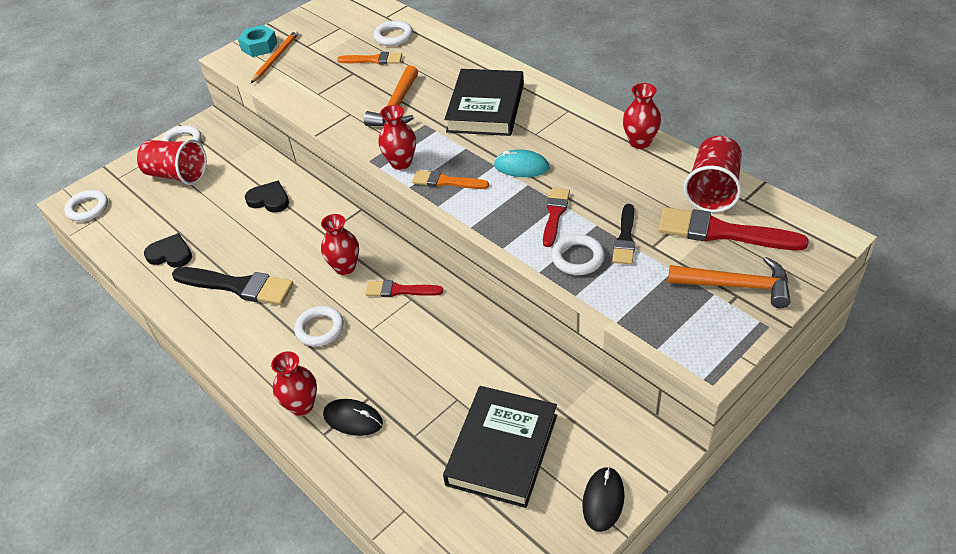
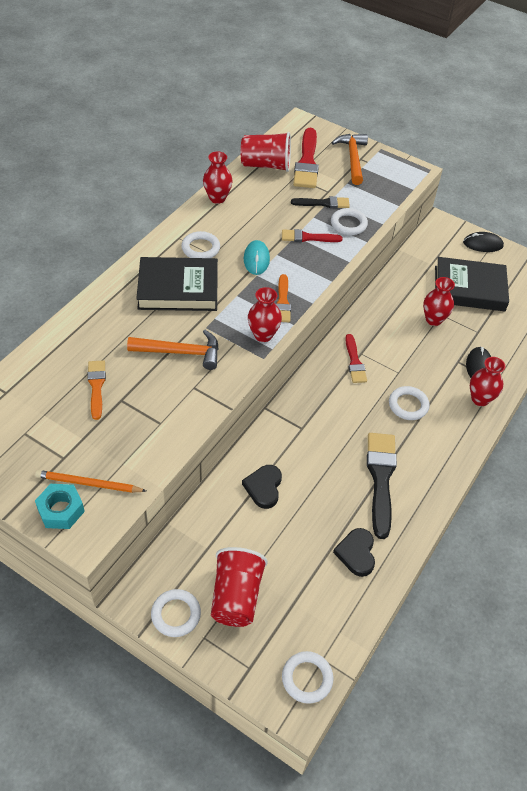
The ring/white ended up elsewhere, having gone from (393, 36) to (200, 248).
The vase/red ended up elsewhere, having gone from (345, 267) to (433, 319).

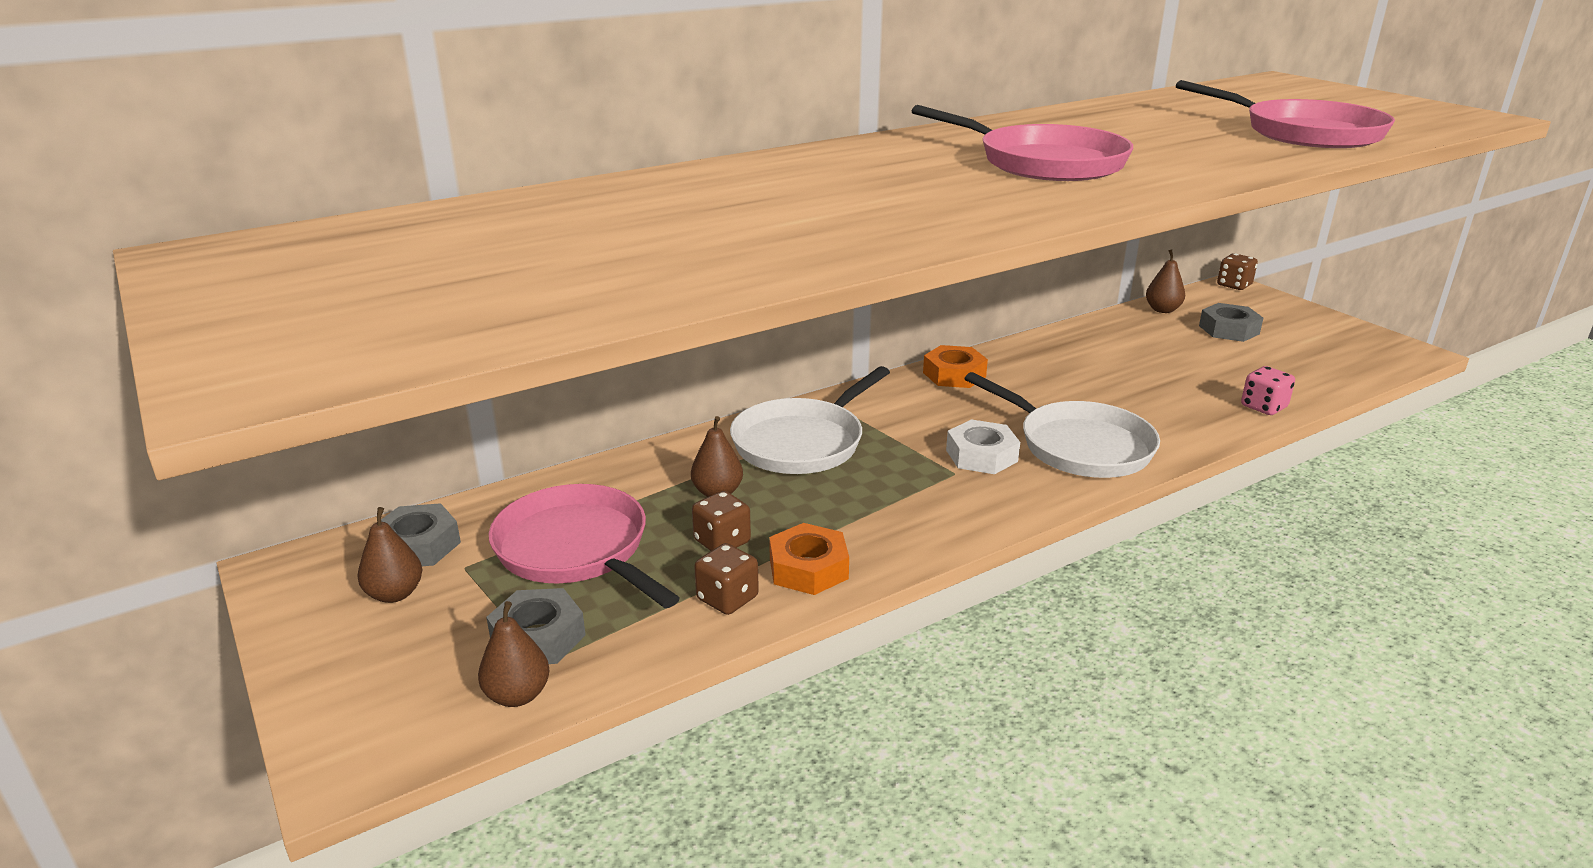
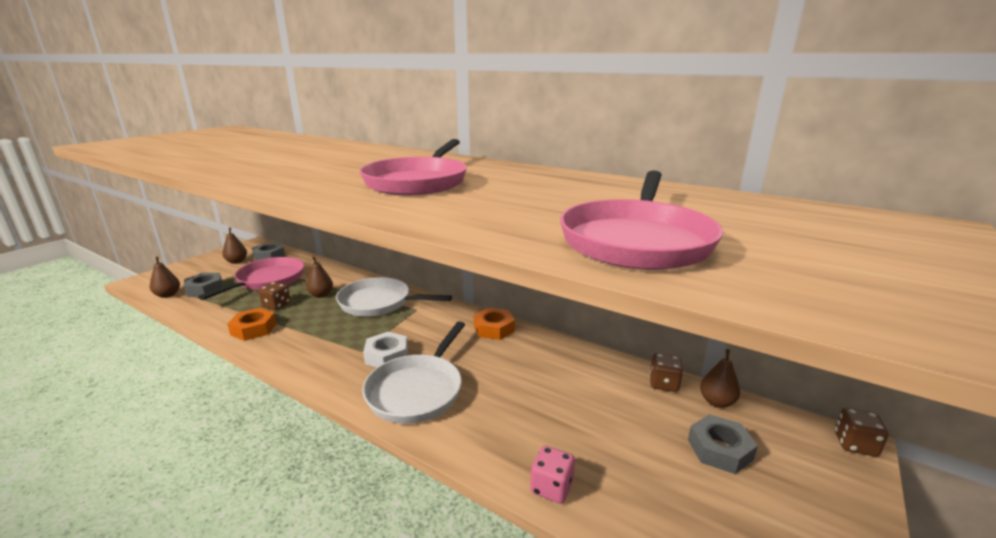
The dice/brown ended up elsewhere, having gone from (727, 598) to (663, 383).

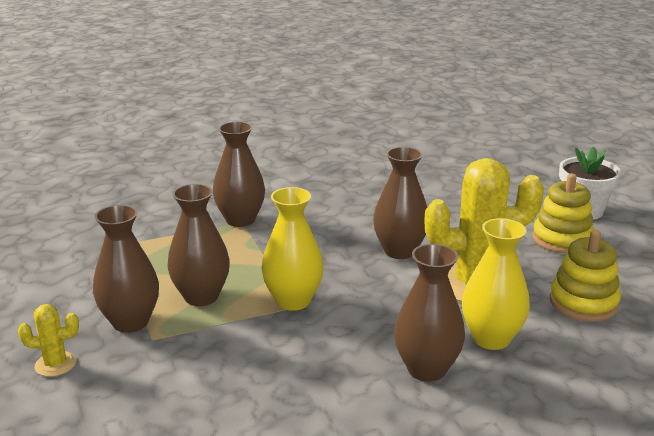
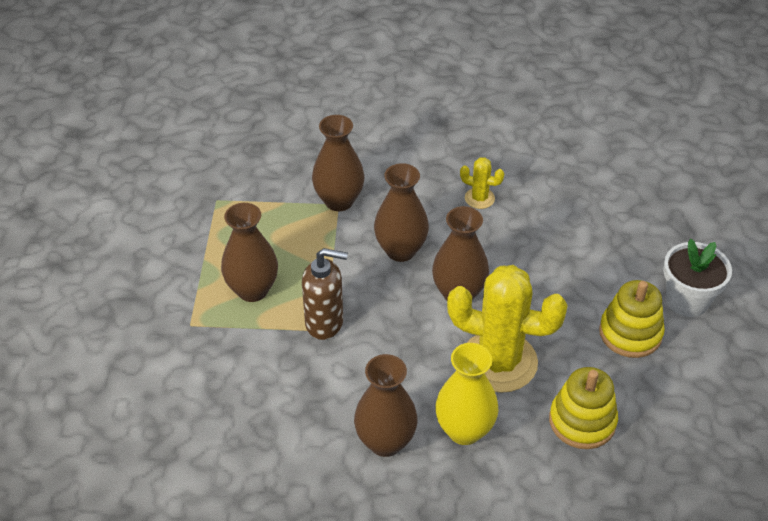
Where the vase/yellow stood at (293, 301), the soap dispenser/brown came to stand at (325, 323).
The vase/brown ended up elsewhere, having gone from (130, 322) to (400, 250).
The cactus/yellow ended up elsewhere, having gone from (55, 364) to (479, 198).

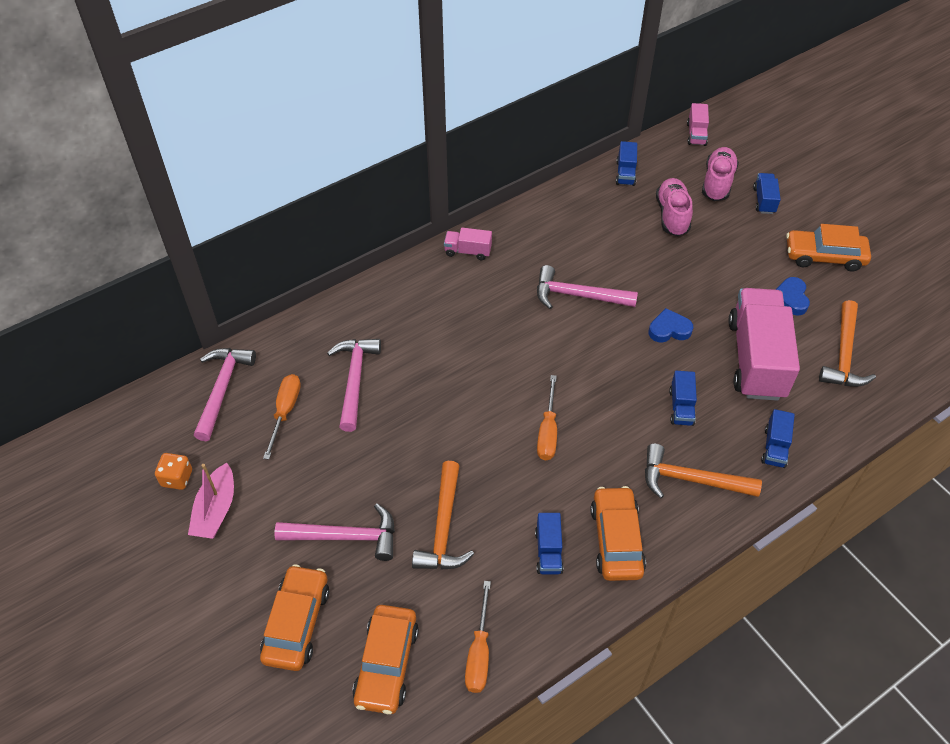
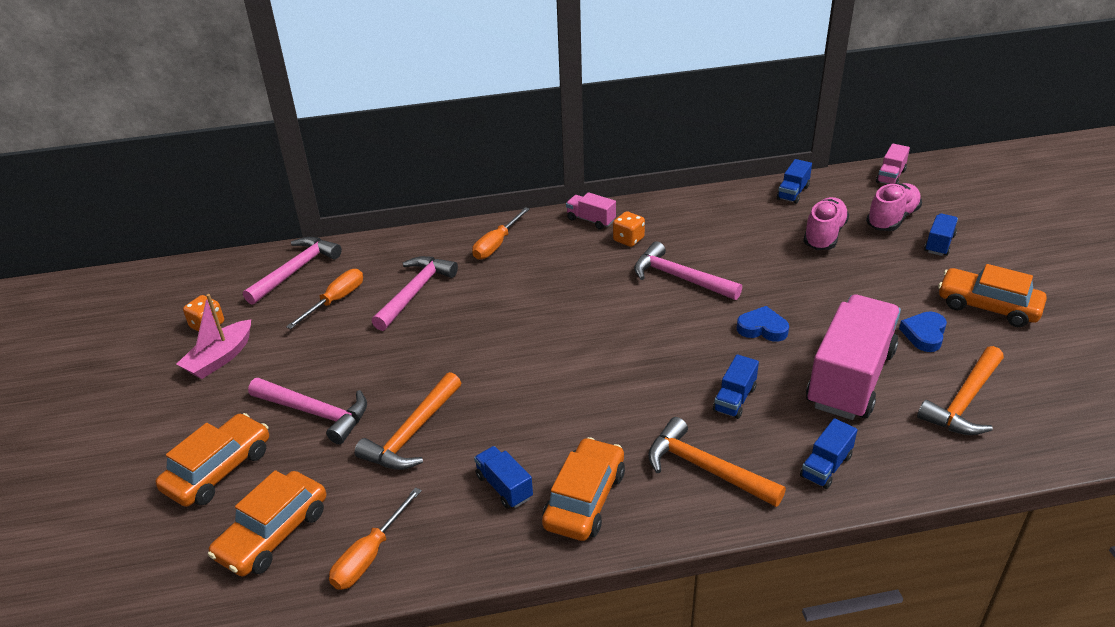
The screwdriver/orange ended up elsewhere, having gone from (548, 431) to (496, 244).
The truck/blue at (548, 551) ended up facing another way, 120 degrees clockwise from before.
The second view gained the dice/orange at (628, 239).

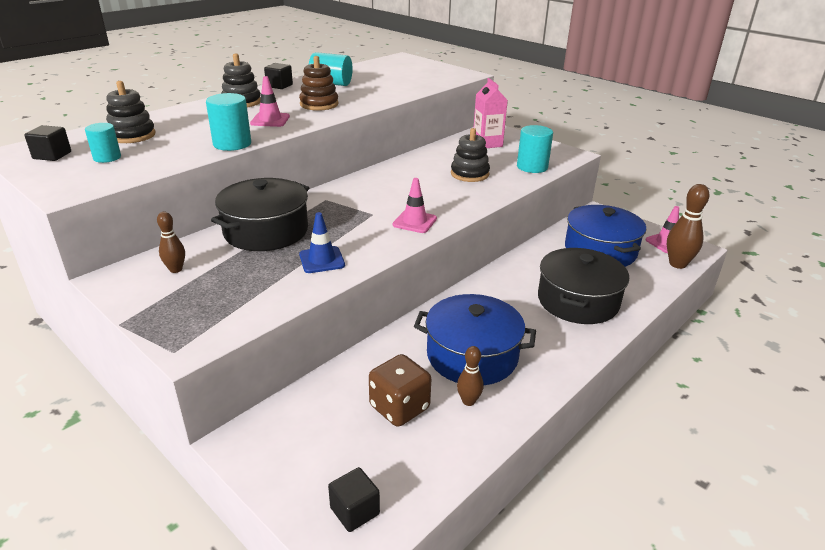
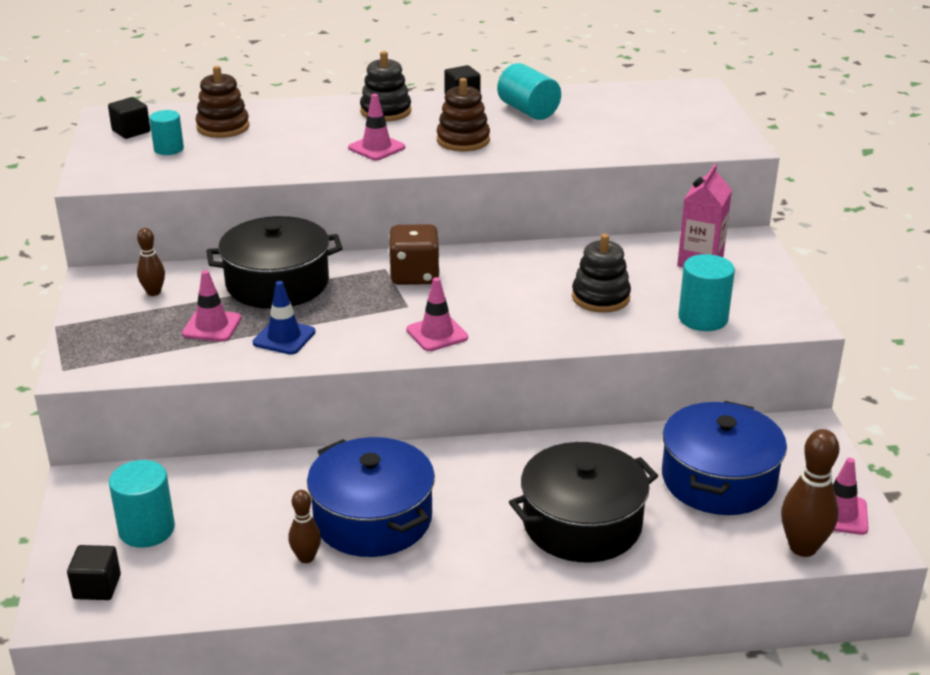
What was the stacking toy/black at (132, 135) turned into the stacking toy/brown at (223, 127).
The cylinder/turquoise ended up elsewhere, having gone from (232, 144) to (147, 529).
The dice/brown ended up elsewhere, having gone from (399, 407) to (414, 276).
The second view gained the traffic cone/pink at (212, 326).

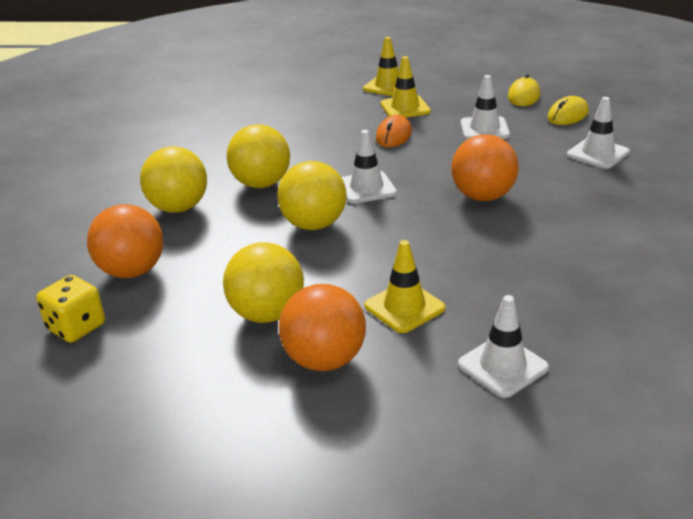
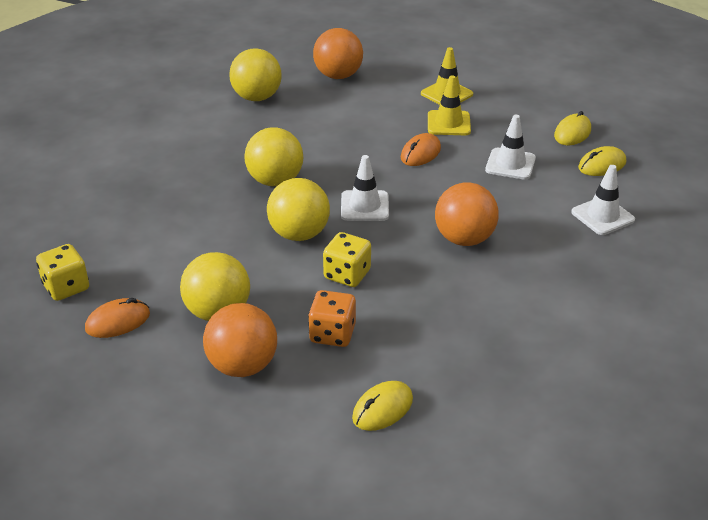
The ball/yellow ended up elsewhere, having gone from (179, 208) to (257, 97).
The ball/orange ended up elsewhere, having gone from (132, 271) to (338, 76).
Where the traffic cone/yellow stood at (404, 307), the dice/orange came to stand at (332, 334).
Where the traffic cone/white stood at (502, 366), the mouse/yellow came to stand at (382, 409).
The second view gained the dice/yellow at (347, 274).
The second view gained the mouse/orange at (118, 321).

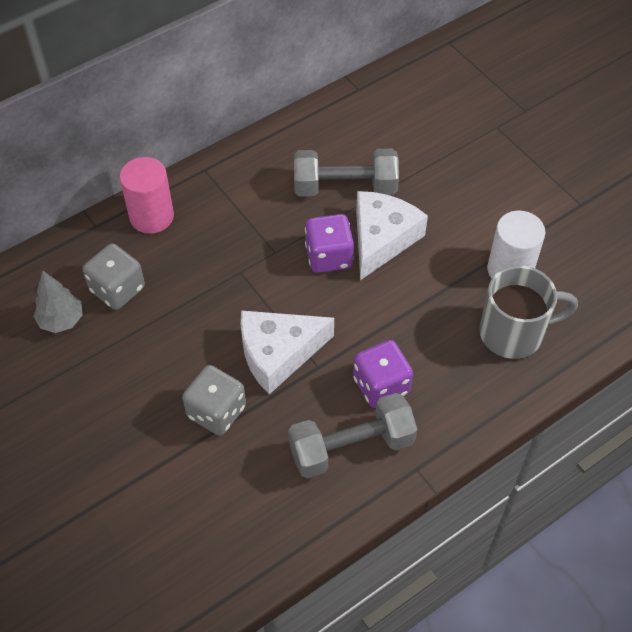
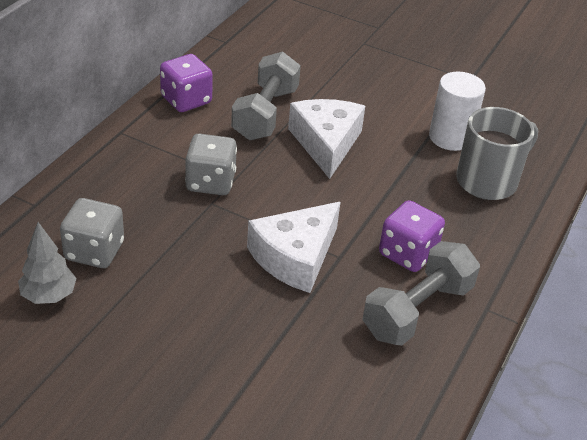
The dumbbell/grey at (345, 187) ended up facing another way, 45 degrees counterclockwise from before.
The second view lost the cylinder/pink at (151, 216).
The dice/purple ended up elsewhere, having gone from (329, 256) to (186, 100).
The dice/grey ended up elsewhere, having gone from (216, 412) to (210, 182).

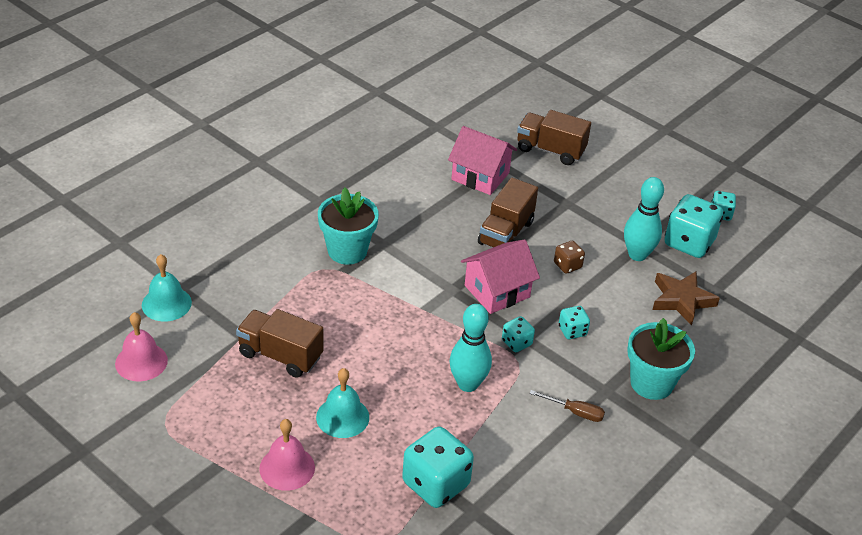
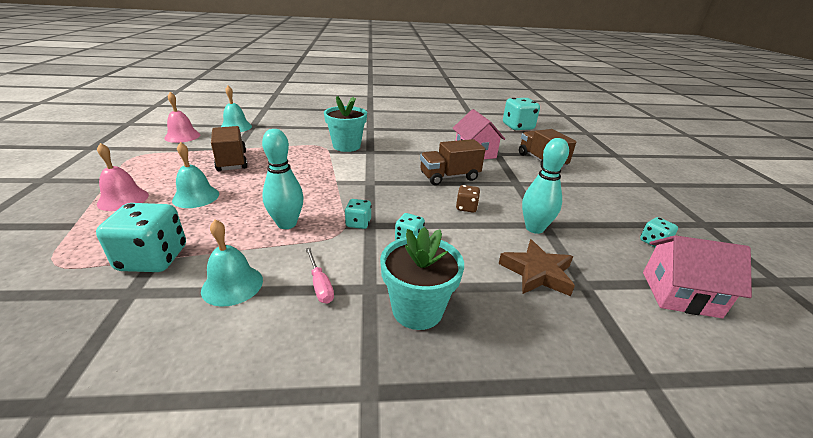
The dice/turquoise ended up elsewhere, having gone from (689, 243) to (518, 127).
The house/pink ended up elsewhere, having gone from (497, 291) to (680, 294).
What was the screwdriver/brown at (575, 412) turned into the screwdriver/pink at (320, 285).
The second view gained the bell/turquoise at (232, 285).

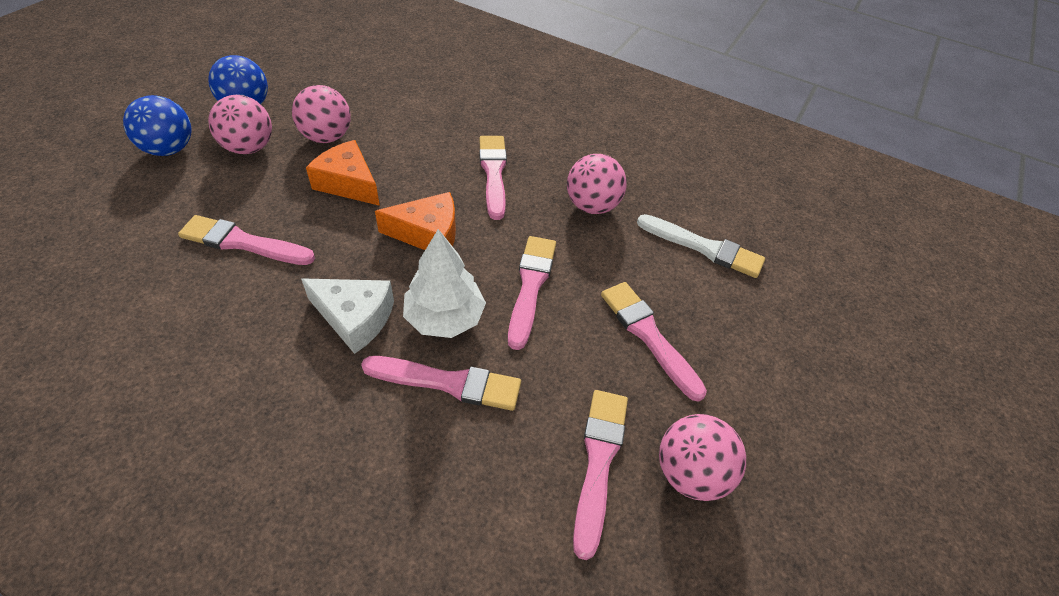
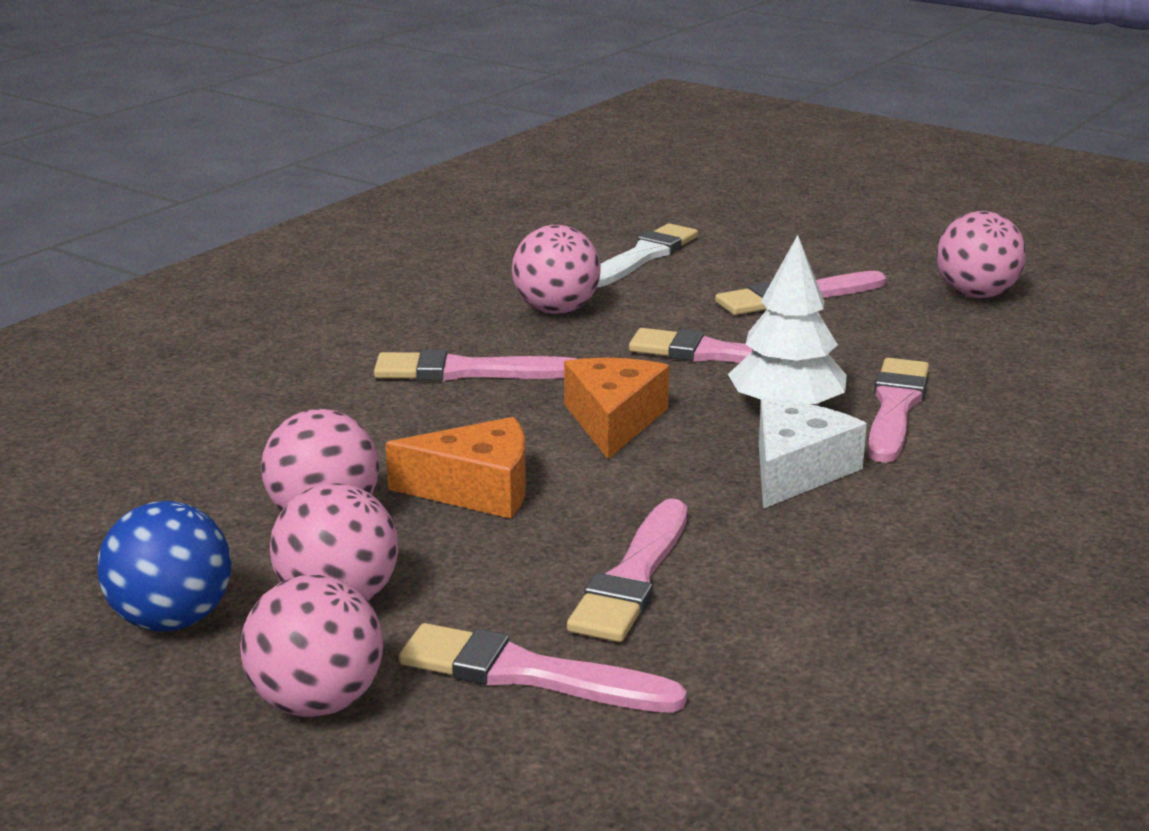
What was the ball/blue at (169, 149) turned into the ball/pink at (317, 702).
The cheese/orange at (348, 183) ended up facing another way, 135 degrees counterclockwise from before.
The brush/pink ended up elsewhere, having gone from (598, 461) to (528, 674).

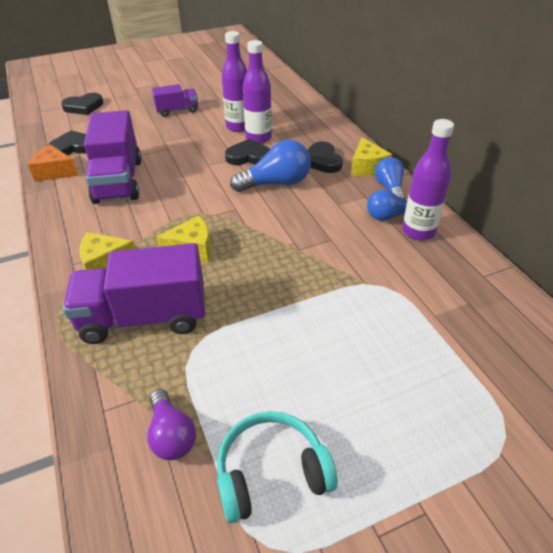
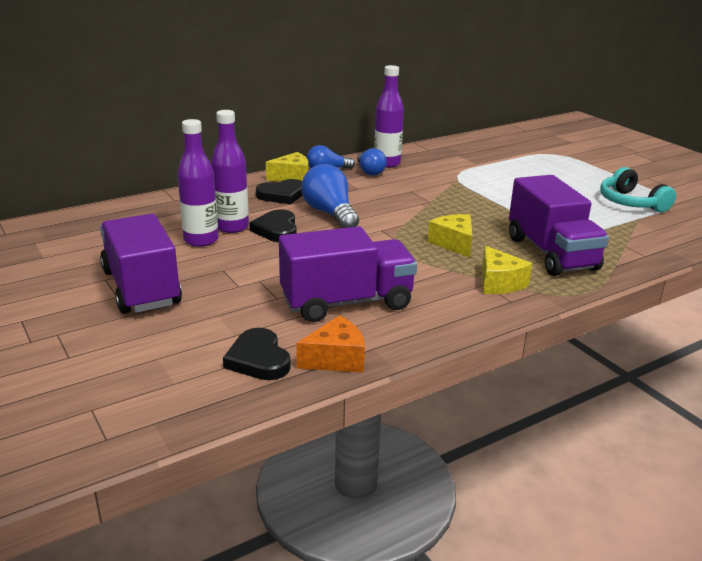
The size of the truck/purple at (177, 111) changed by a factor of 1.84.
The second view lost the heart/black at (84, 107).
The cheese/orange at (54, 172) ended up facing another way, 120 degrees counterclockwise from before.
The second view lost the light bulb/purple at (171, 435).

